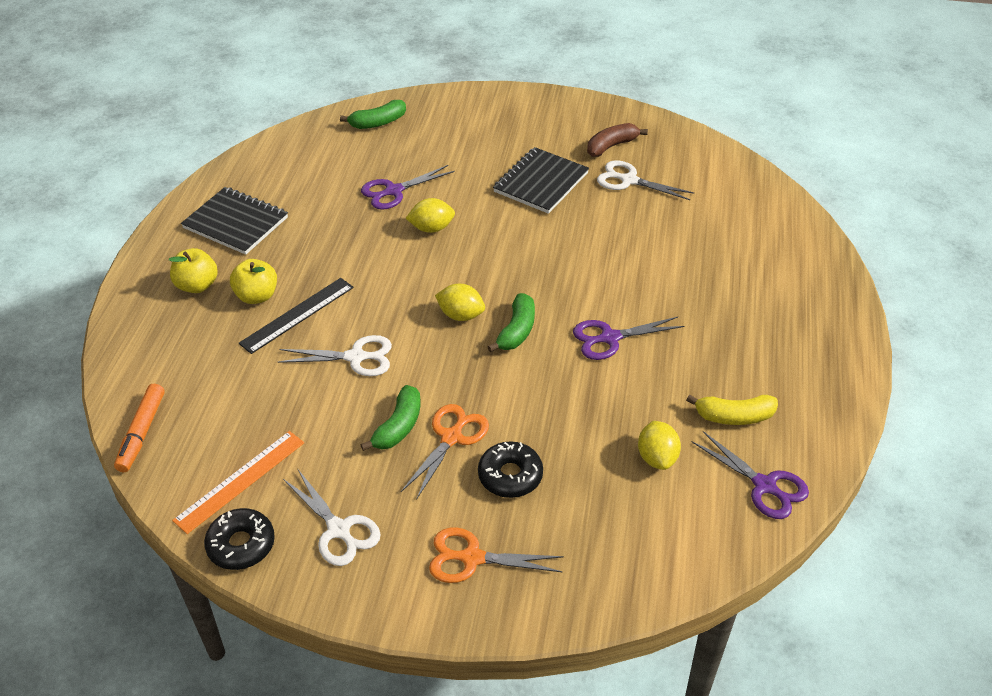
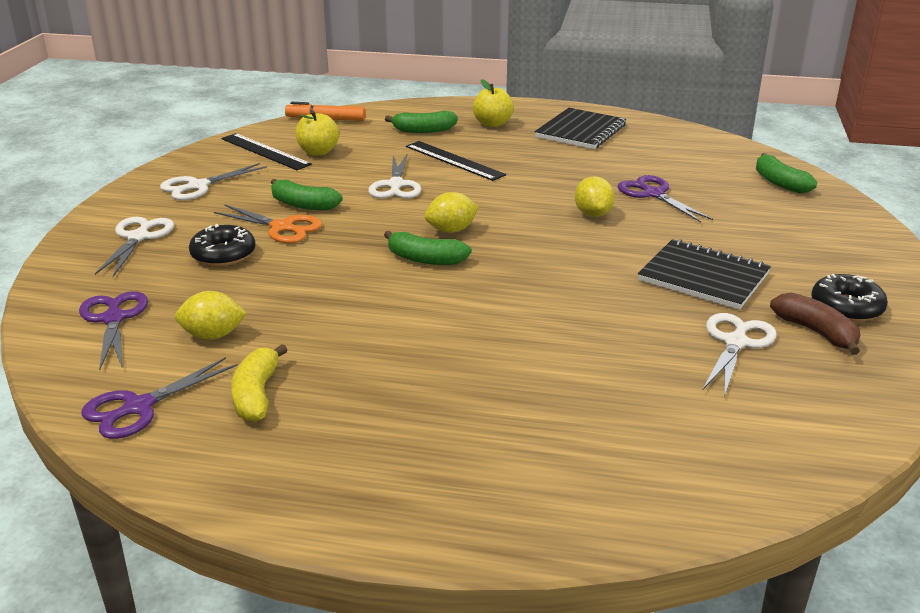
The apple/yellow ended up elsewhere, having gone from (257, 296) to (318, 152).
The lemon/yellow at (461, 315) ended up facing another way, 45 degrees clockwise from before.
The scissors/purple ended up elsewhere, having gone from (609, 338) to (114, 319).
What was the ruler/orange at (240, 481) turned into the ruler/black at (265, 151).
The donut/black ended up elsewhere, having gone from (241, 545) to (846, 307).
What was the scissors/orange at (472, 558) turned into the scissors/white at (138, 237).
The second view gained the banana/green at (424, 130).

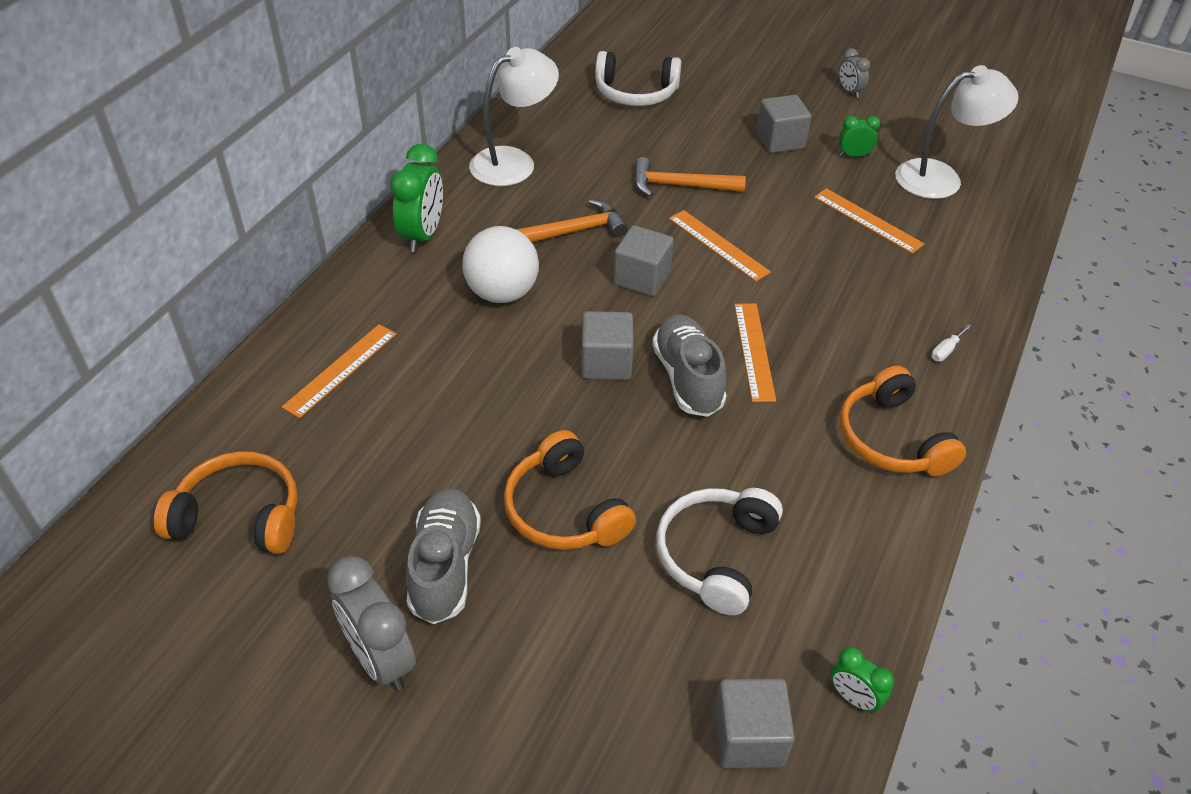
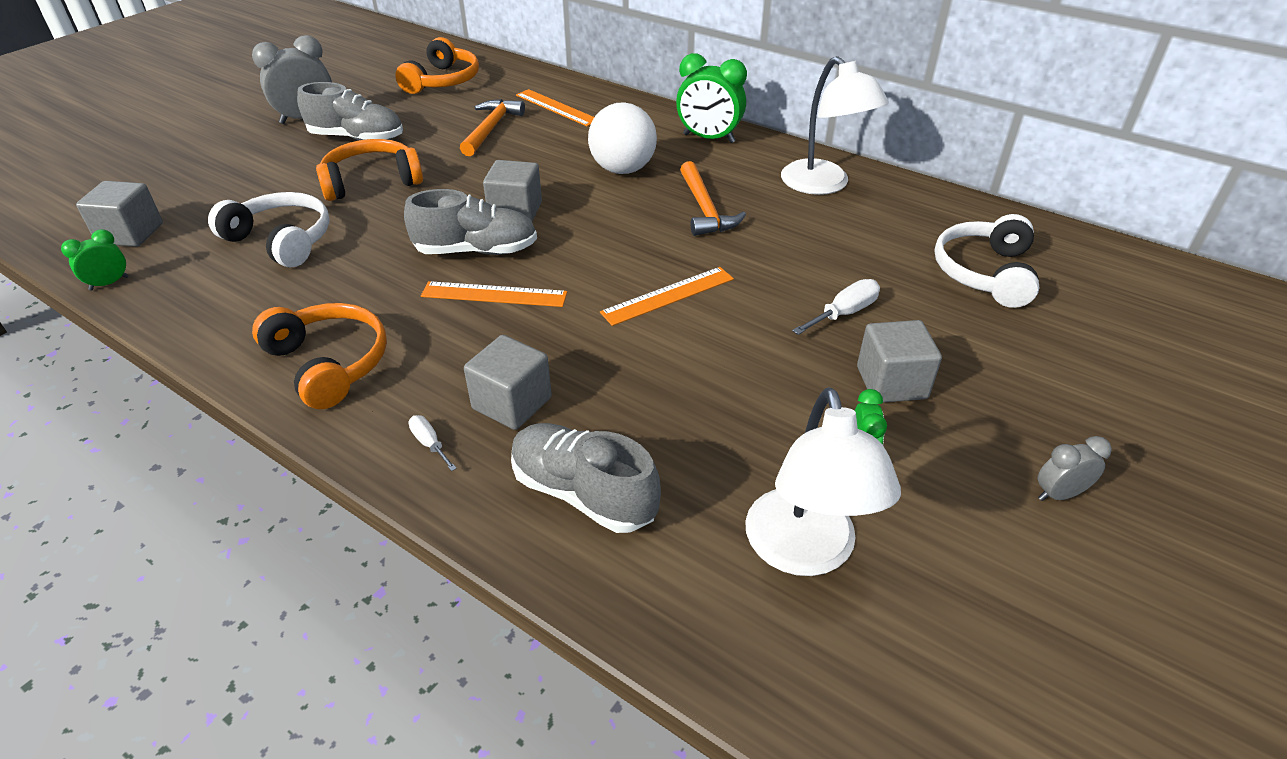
The hammer/orange ended up elsewhere, having gone from (679, 185) to (491, 128).
The second view lost the ruler/orange at (868, 220).
The cube/grey ended up elsewhere, having gone from (642, 278) to (512, 403).
The headphones/orange at (891, 439) ended up facing another way, 60 degrees clockwise from before.
The second view gained the screwdriver/white at (844, 313).
The second view gained the shoe/grey at (583, 493).

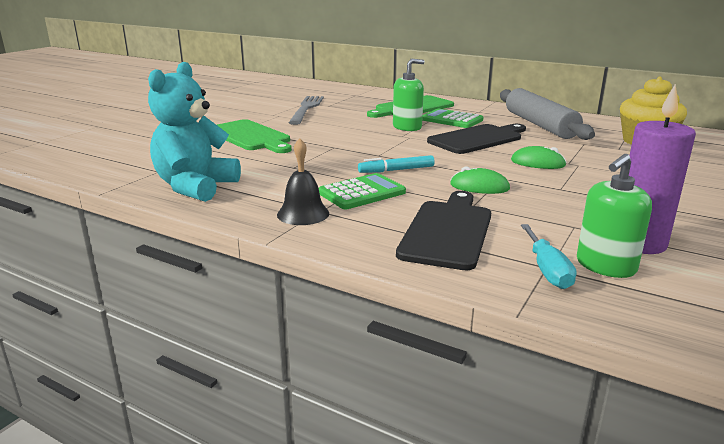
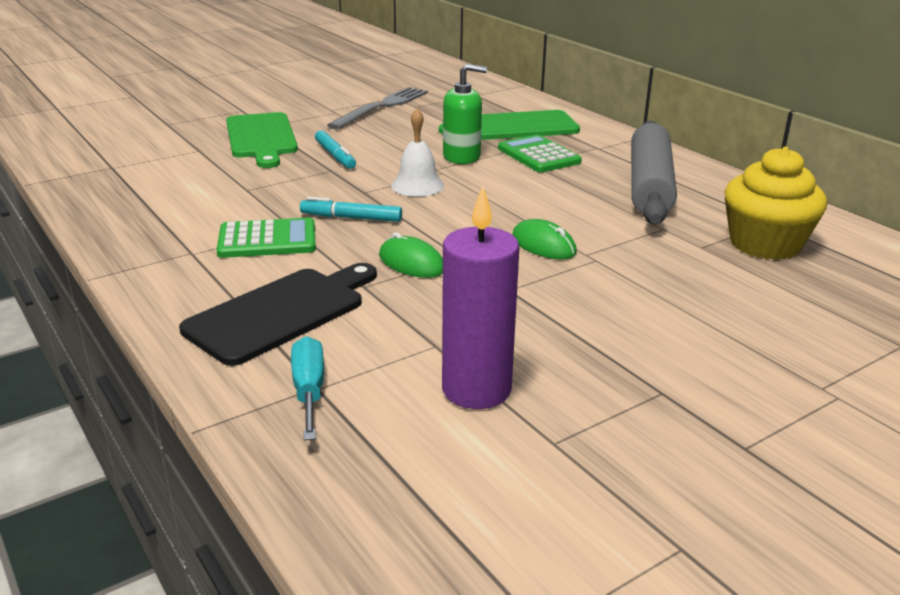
The second view lost the teddy bear/turquoise at (195, 187).
The second view lost the cutting board/black at (478, 139).
The second view lost the bell/black at (303, 214).
The second view lost the soap dispenser/green at (605, 266).
The screwdriver/turquoise at (547, 270) ended up facing another way, 150 degrees clockwise from before.
The second view gained the bell/white at (417, 185).
The second view gained the marker/turquoise at (335, 156).

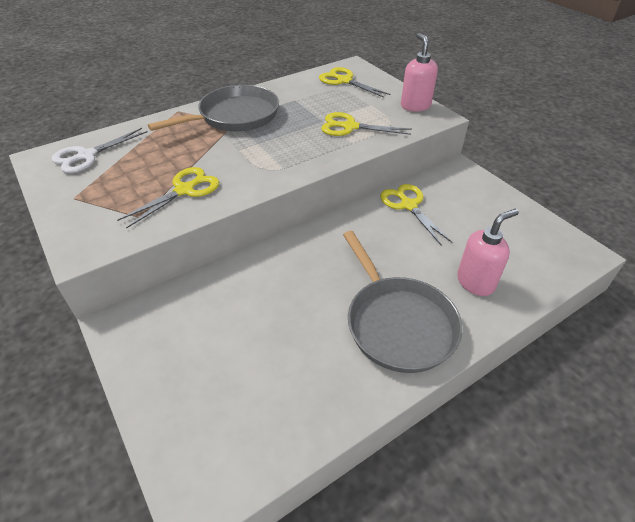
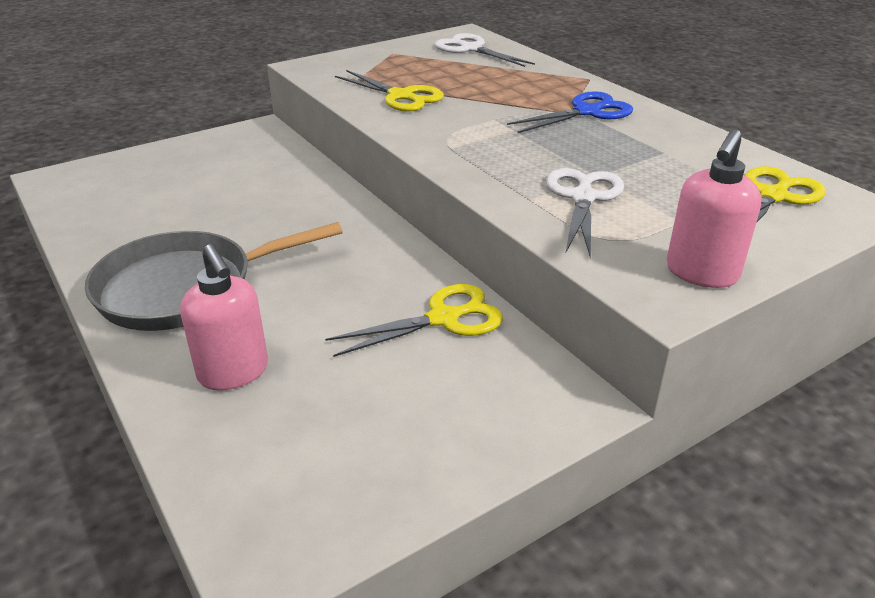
The soap dispenser/pink at (415, 106) ended up facing another way, 135 degrees clockwise from before.
Where the pan/grey stood at (235, 116), the scissors/blue came to stand at (587, 112).
What was the scissors/yellow at (350, 127) turned into the scissors/white at (583, 198).

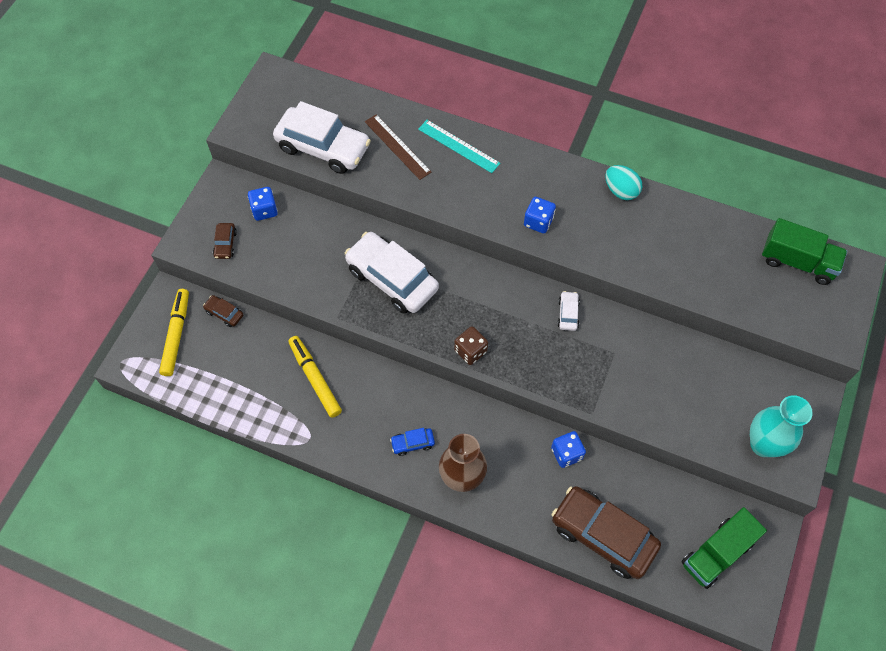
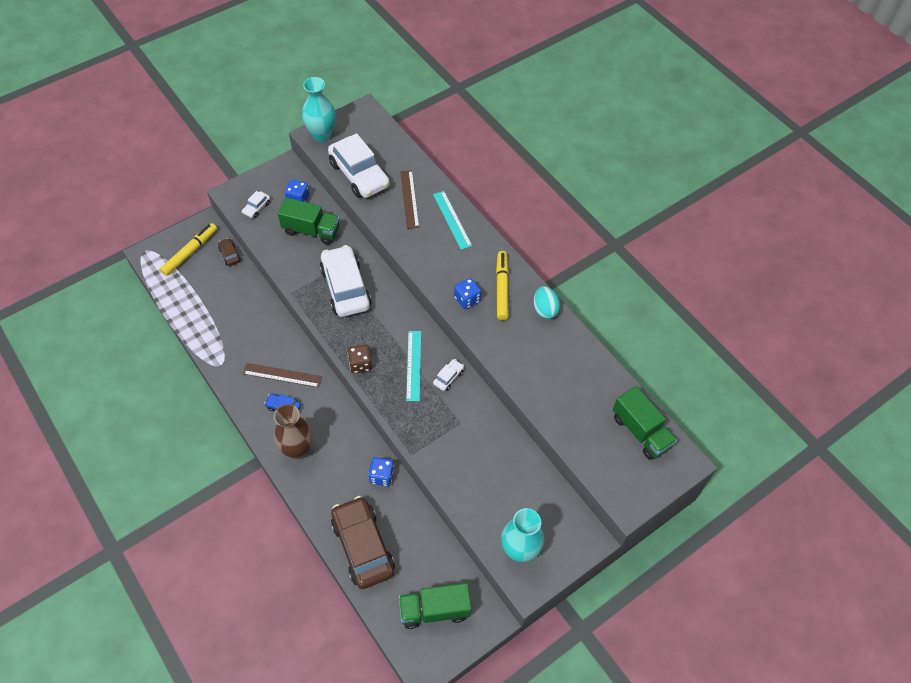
What was the car/brown at (225, 244) turned into the car/white at (256, 208).
The marker/yellow ended up elsewhere, having gone from (315, 379) to (501, 288).
The second view gained the vase/turquoise at (321, 135).
The second view gained the truck/green at (311, 230).
The second view gained the ruler/turquoise at (413, 365).
The second view gained the ruler/brown at (282, 375).

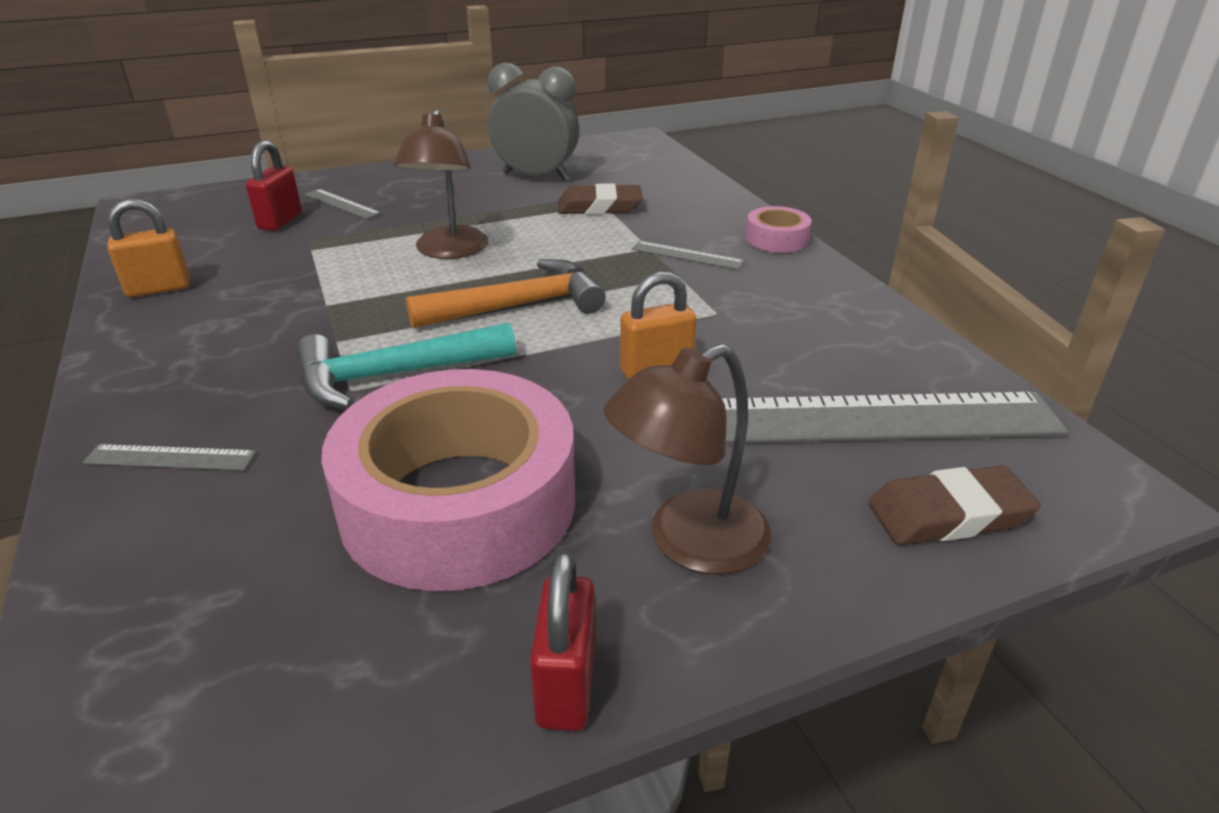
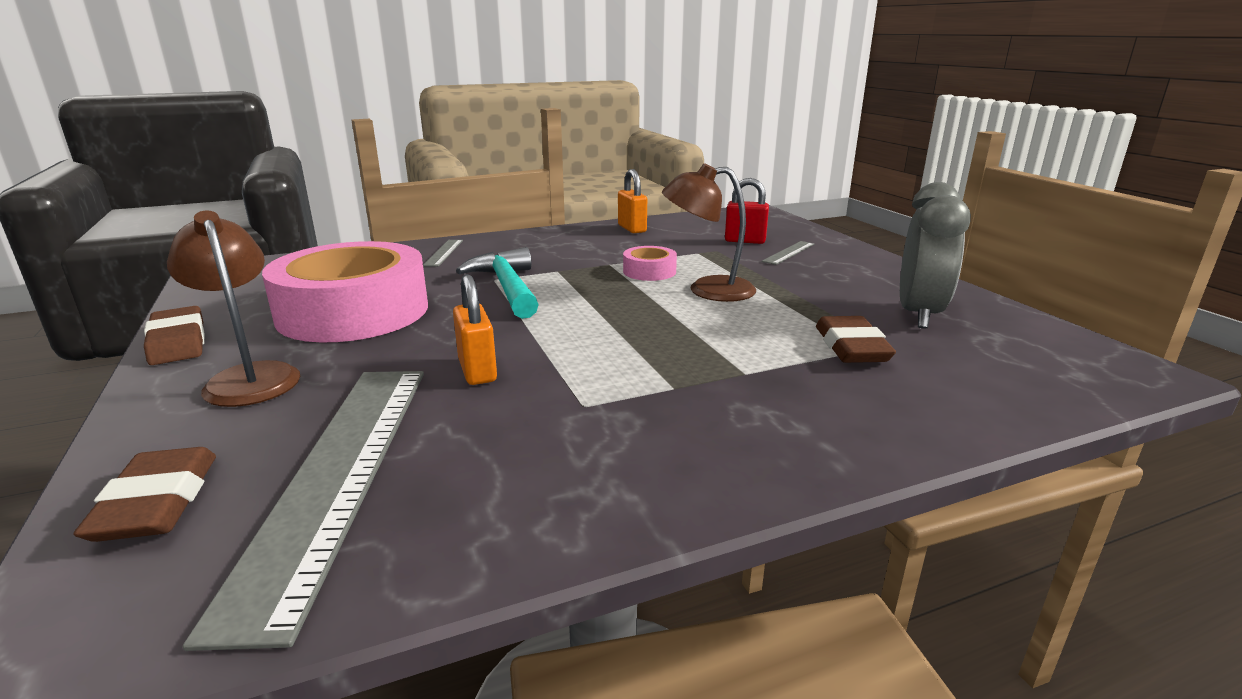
The tape/pink ended up elsewhere, having gone from (776, 239) to (649, 271).
The second view lost the ruler/grey at (687, 255).
The second view lost the hammer/orange at (518, 306).
Where the padlock/red stood at (566, 685), the eraser/brown came to stand at (177, 342).

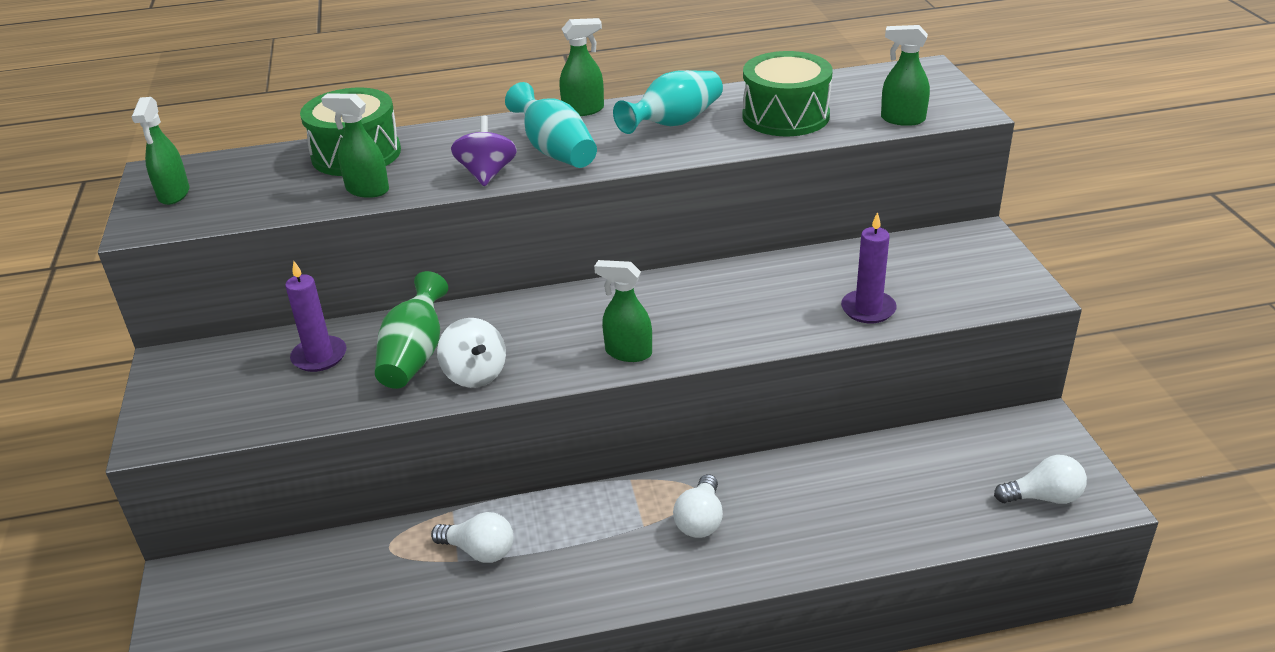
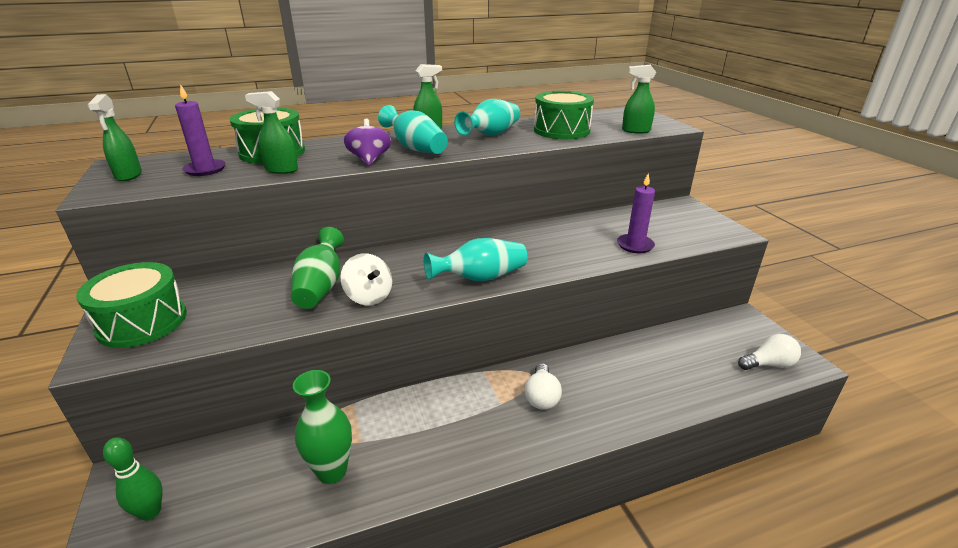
Where the spray bottle/green stood at (628, 353), the vase/turquoise came to stand at (480, 278).
The candle/purple ended up elsewhere, having gone from (319, 356) to (205, 169).
The second view lost the light bulb/white at (479, 551).
The second view gained the drum/green at (142, 322).
The second view gained the vase/green at (332, 471).
The second view gained the bowling pin/green at (150, 512).

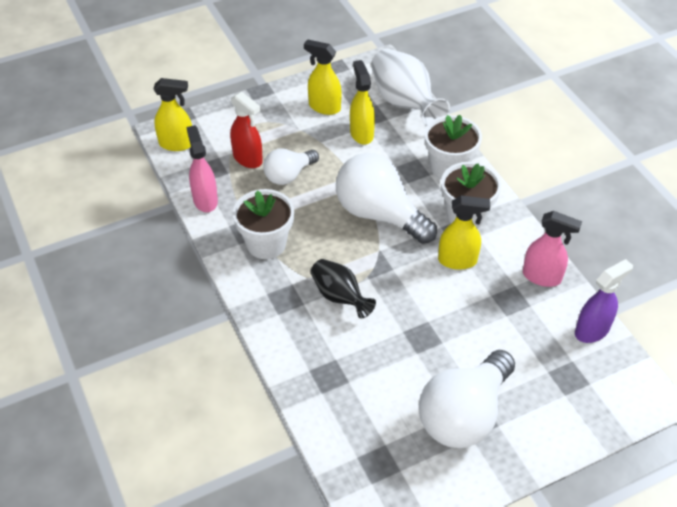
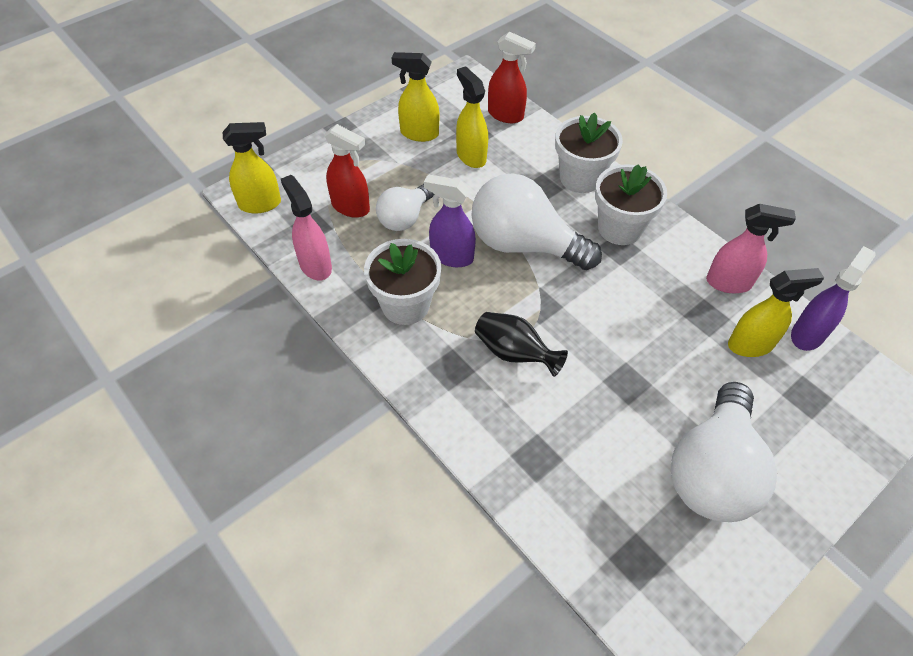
Where the vase/white stood at (404, 103), the spray bottle/red came to stand at (506, 115).
The spray bottle/yellow ended up elsewhere, having gone from (458, 260) to (751, 345).
The second view gained the spray bottle/purple at (451, 256).

